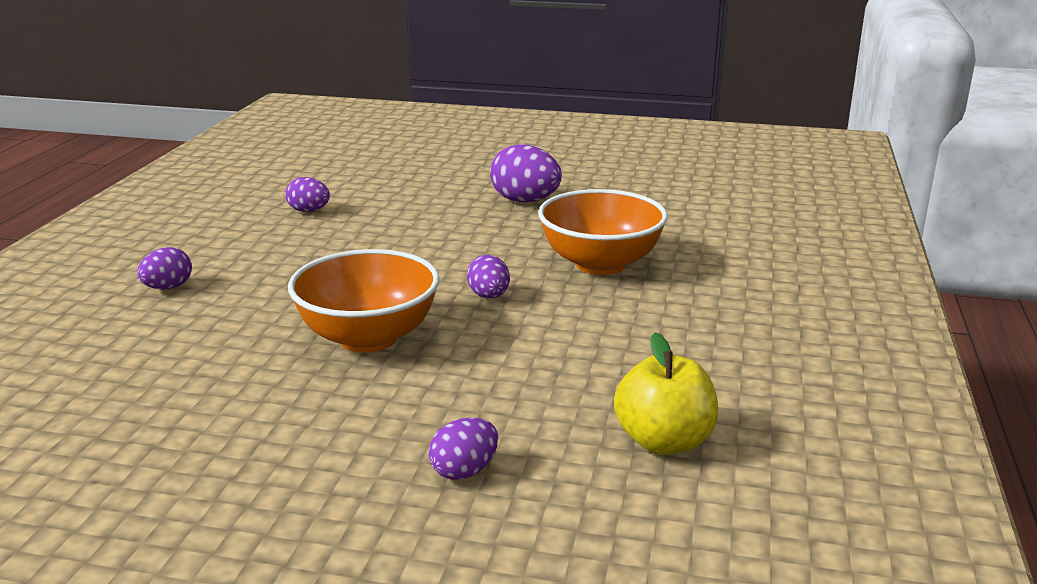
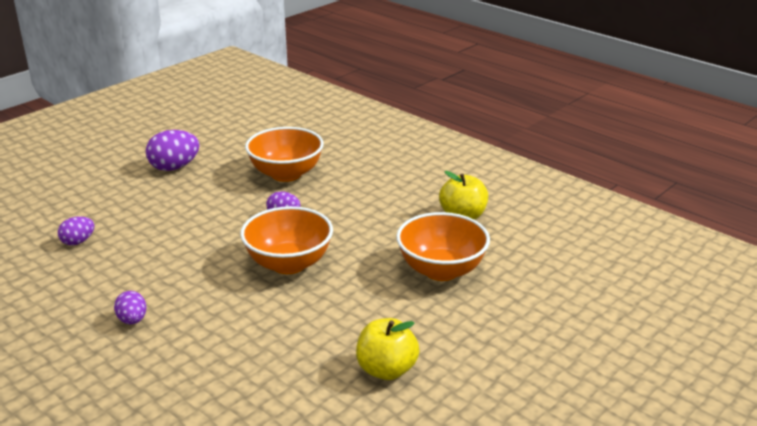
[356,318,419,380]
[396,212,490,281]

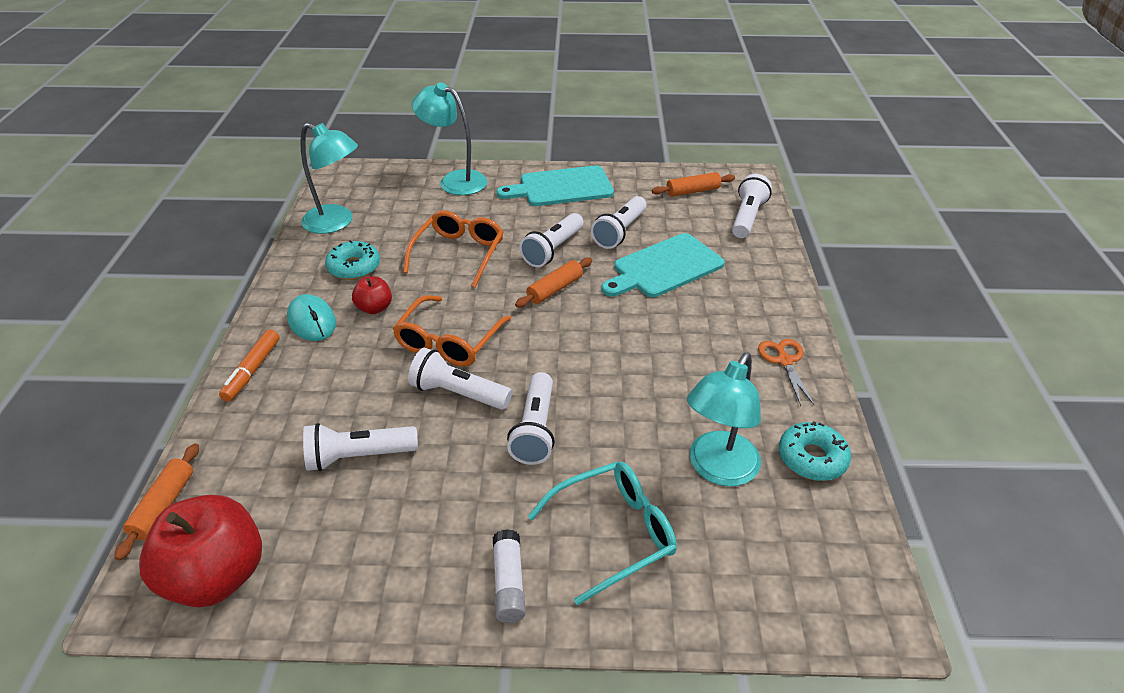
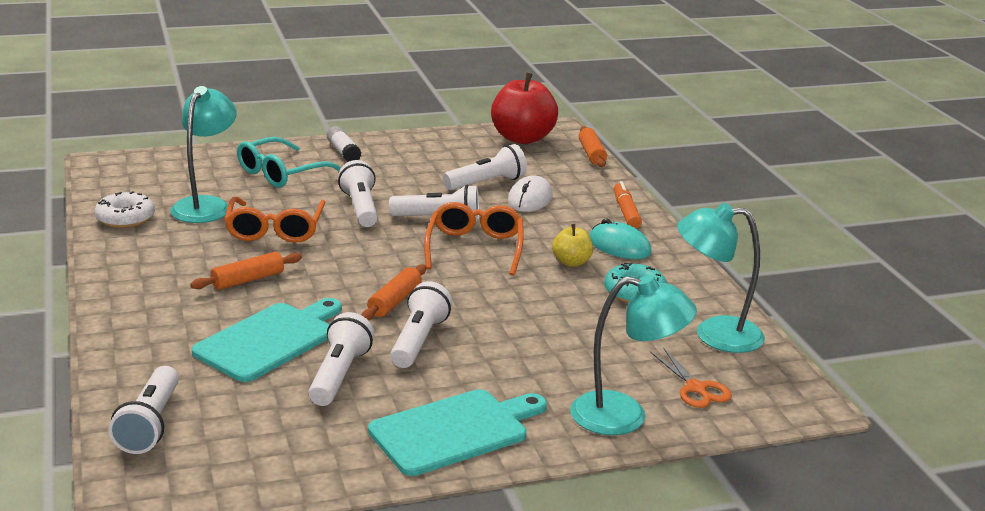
[94,191,155,228]
[190,252,302,290]
[224,197,326,243]
[508,175,553,212]
[552,224,593,267]
[650,348,732,408]

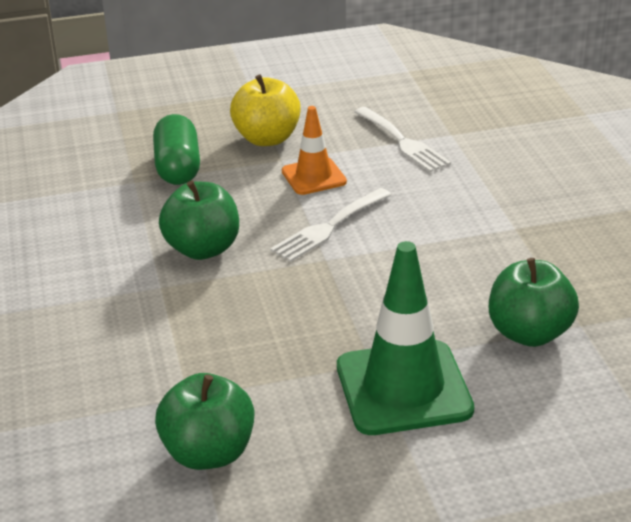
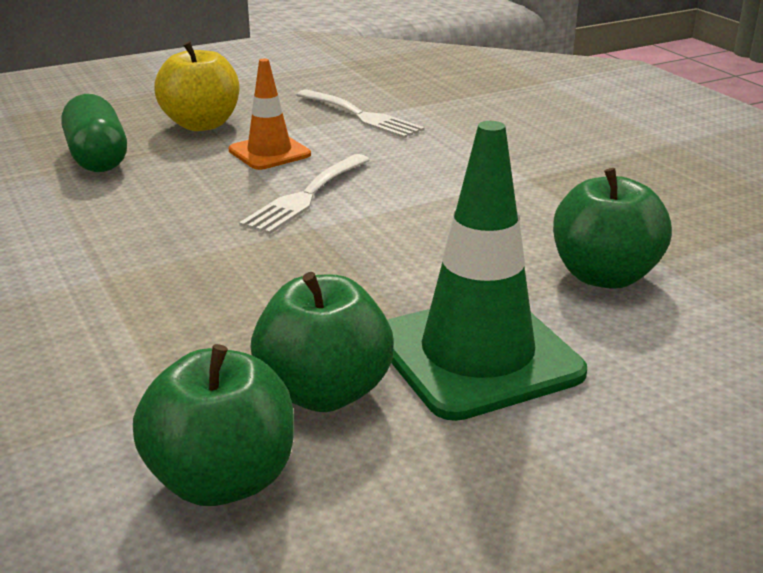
[250,272,394,412]

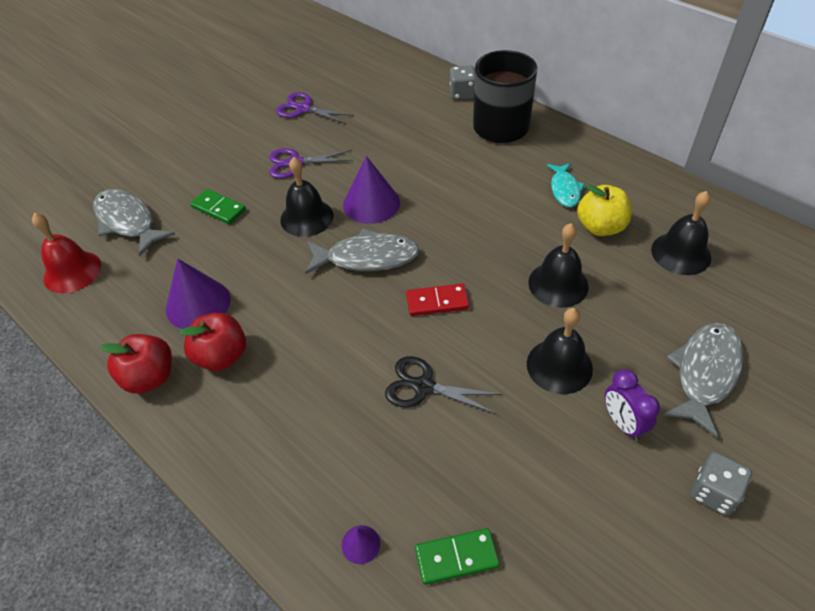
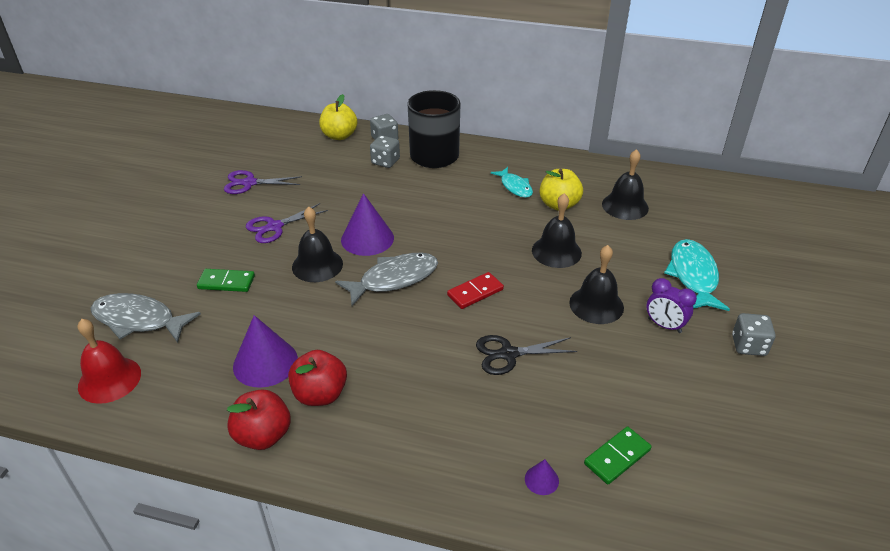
[319,94,357,140]
[370,135,400,168]
[664,239,730,311]

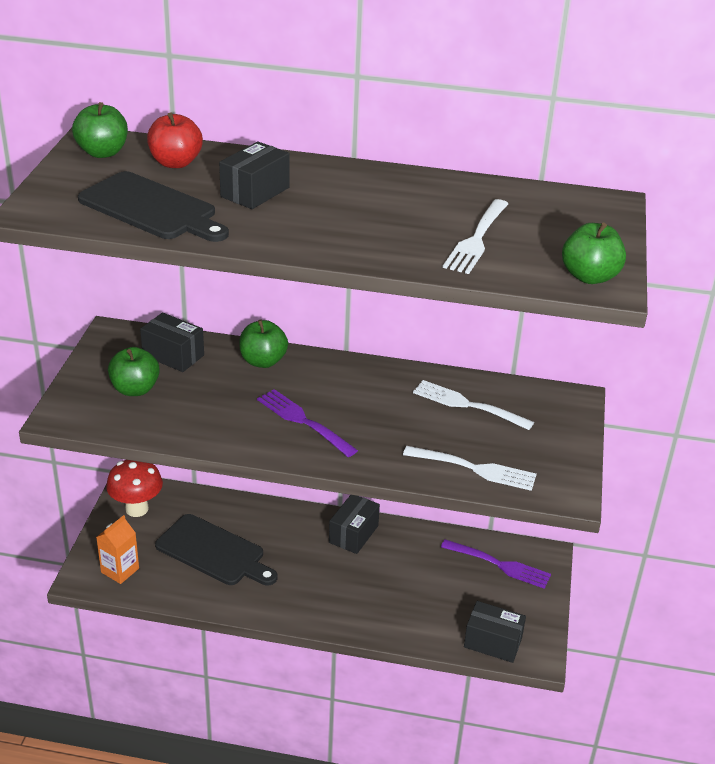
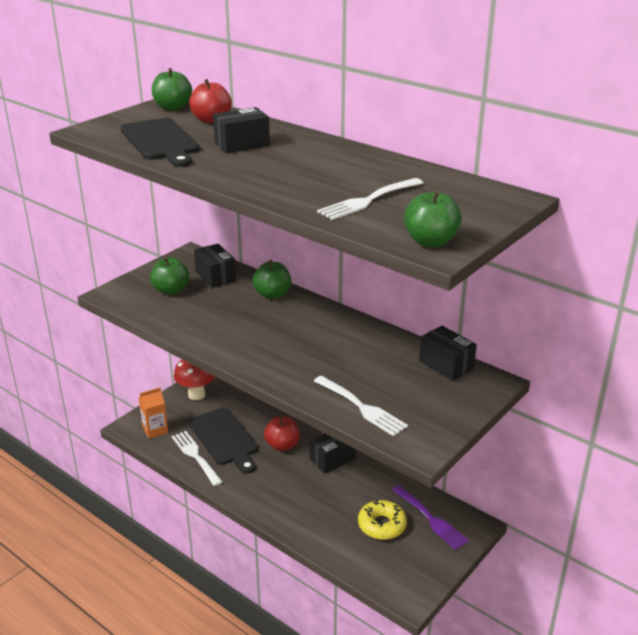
[172,431,222,486]
[264,416,300,451]
[358,499,407,540]
[419,326,477,381]
[257,389,358,457] (first image)

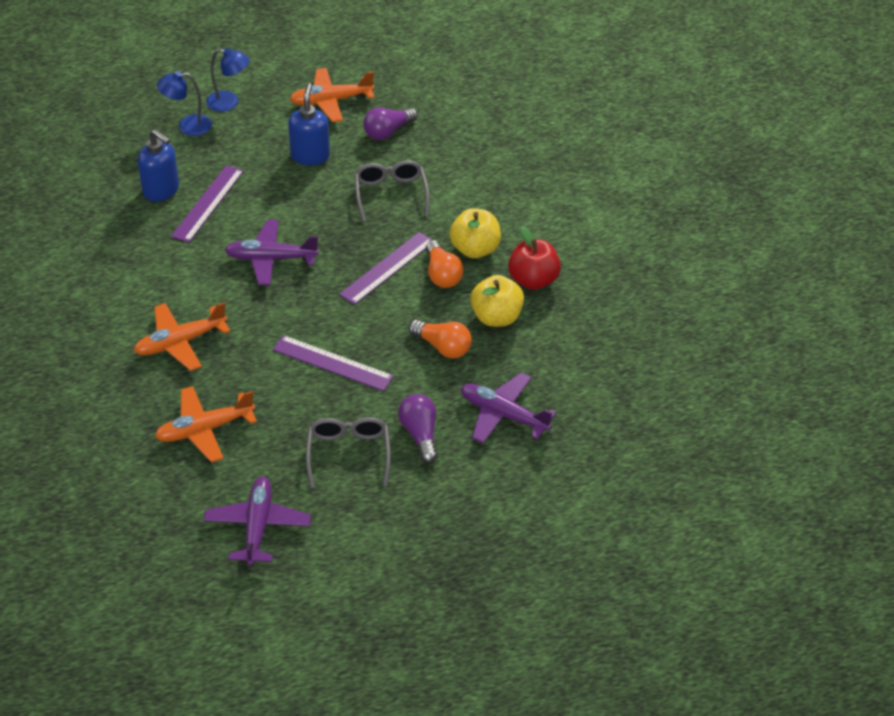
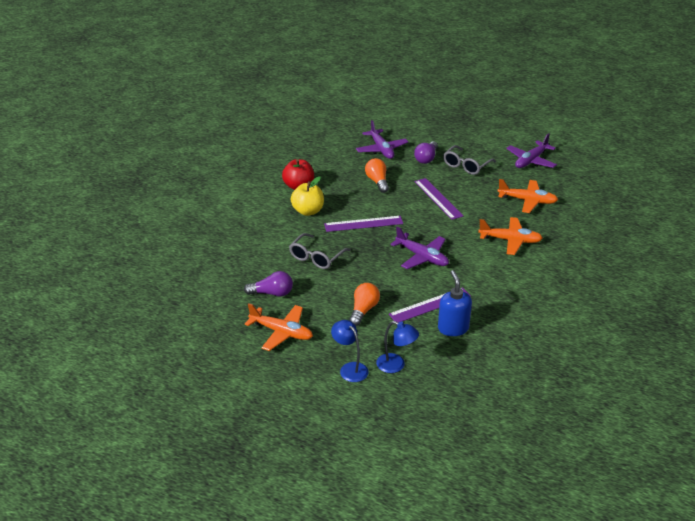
[349,283,380,326]
[288,83,330,165] (first image)
[470,275,524,327] (first image)

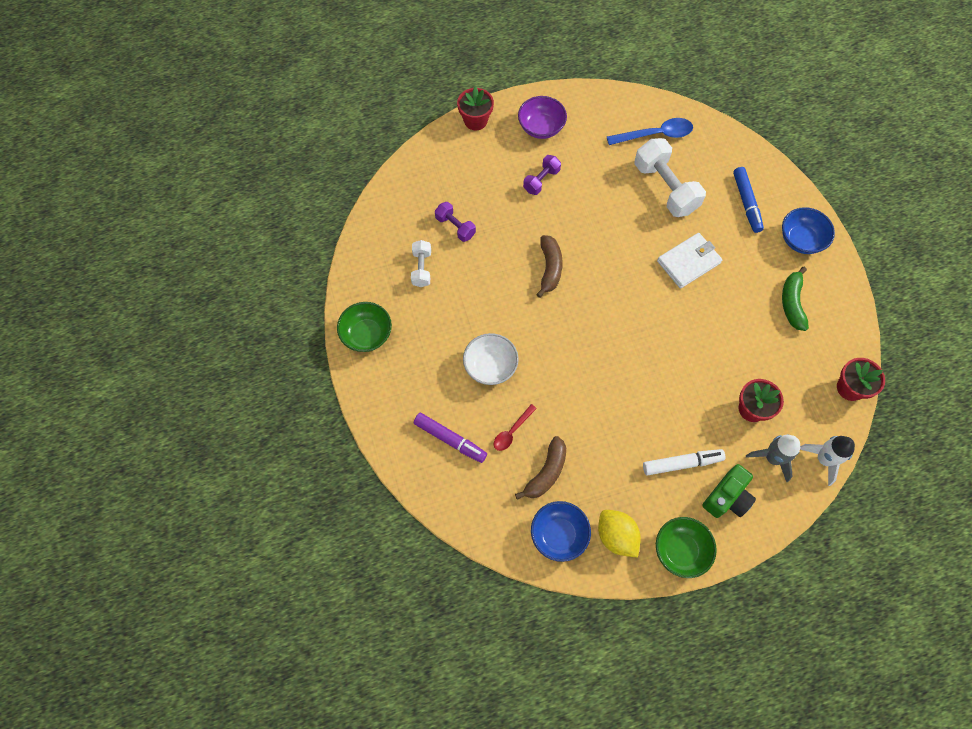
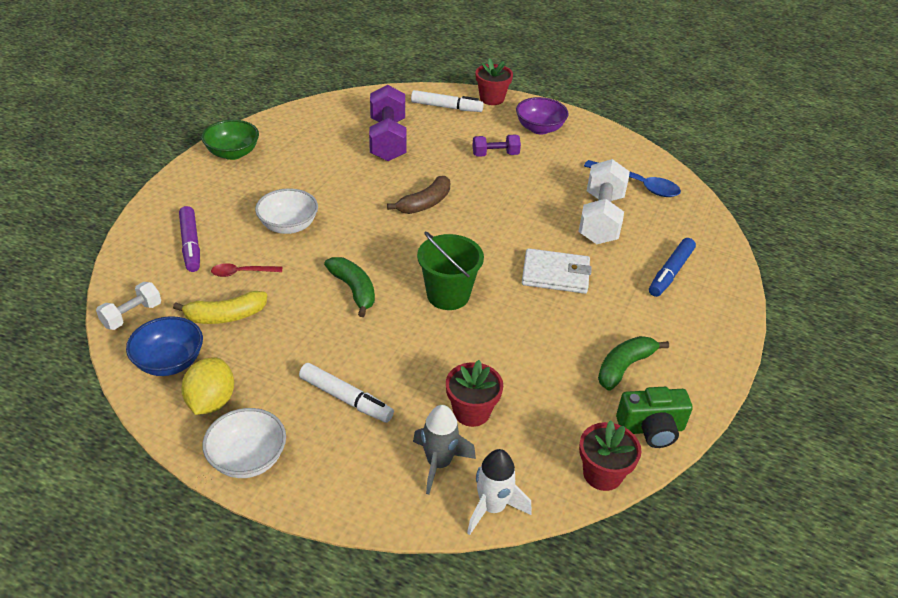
[96,282,161,330]
[173,291,267,324]
[202,408,286,478]
[324,257,375,317]
[369,85,407,161]
[411,90,484,112]
[417,232,484,310]
[616,387,693,448]
[782,207,835,254] (first image)

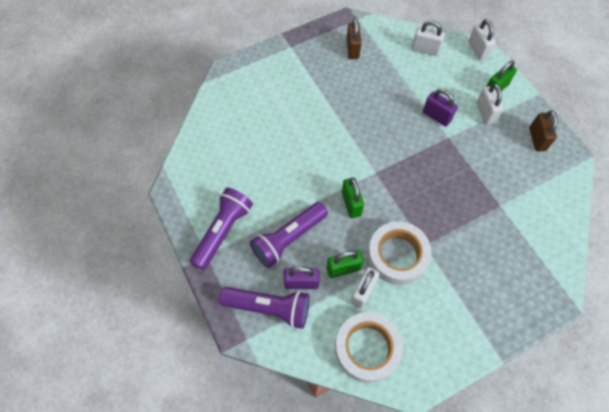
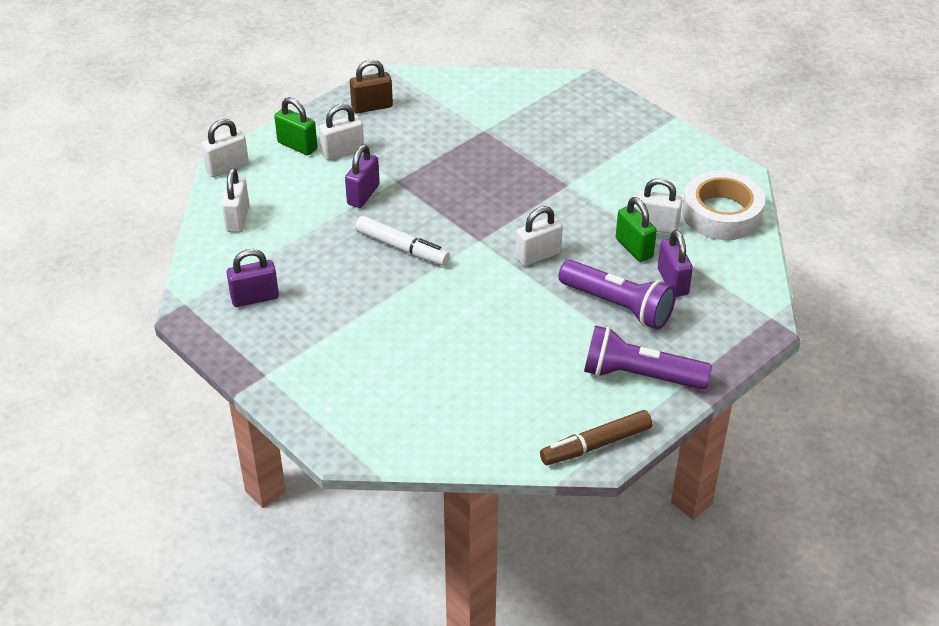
[226,249,279,307]
[355,216,450,266]
[516,206,563,266]
[540,410,652,465]
[219,287,310,329] (first image)
[367,221,431,285] (first image)

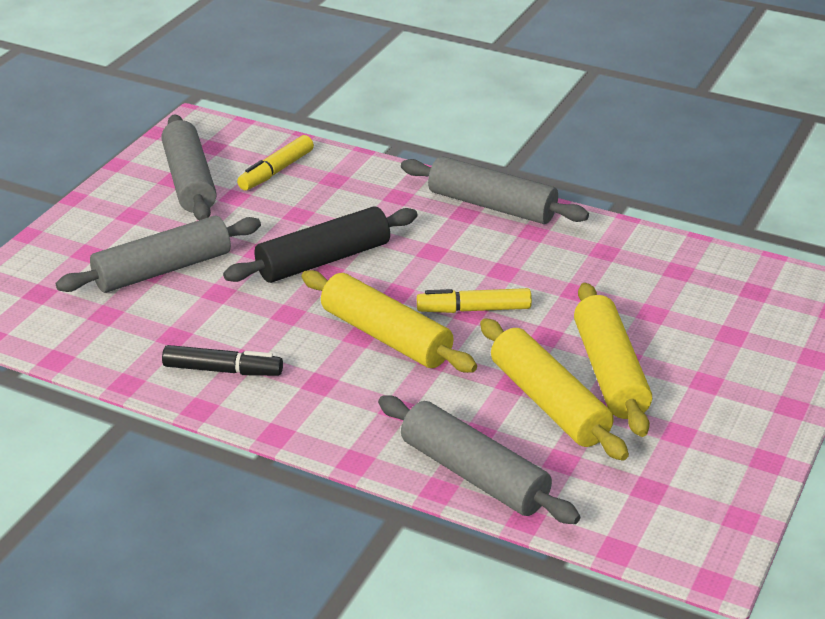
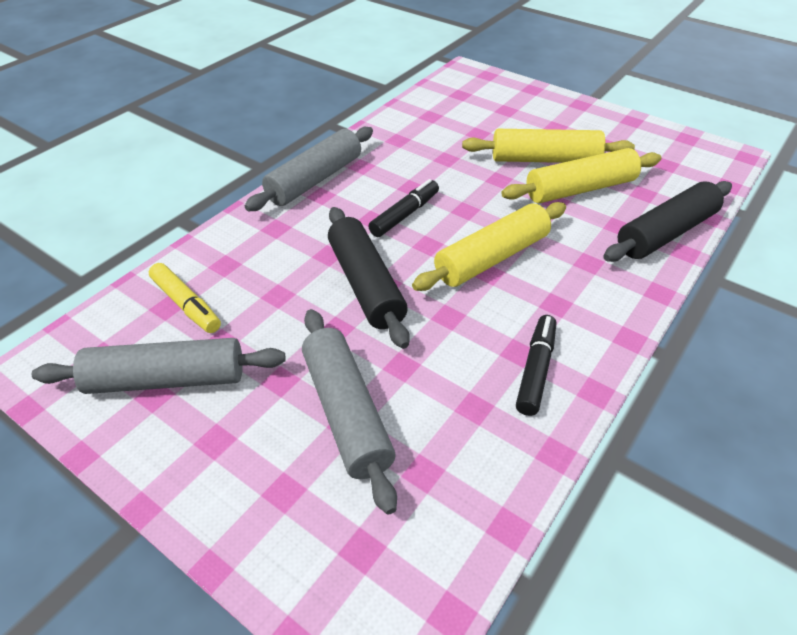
[368,179,439,237]
[603,181,732,262]
[417,288,532,313] (first image)

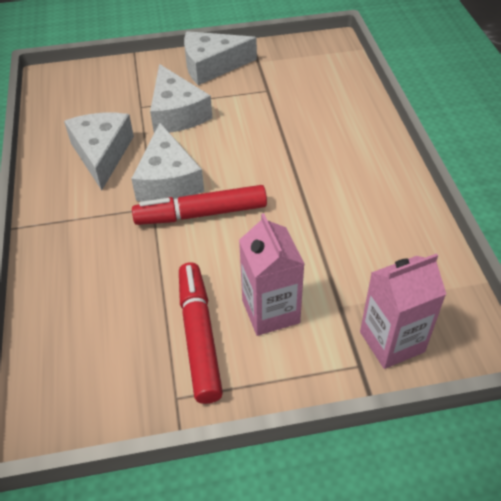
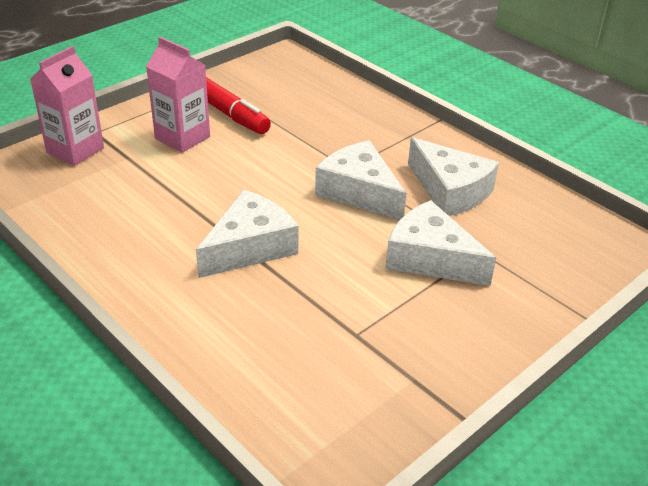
[196,190,299,278]
[132,185,267,225] (first image)

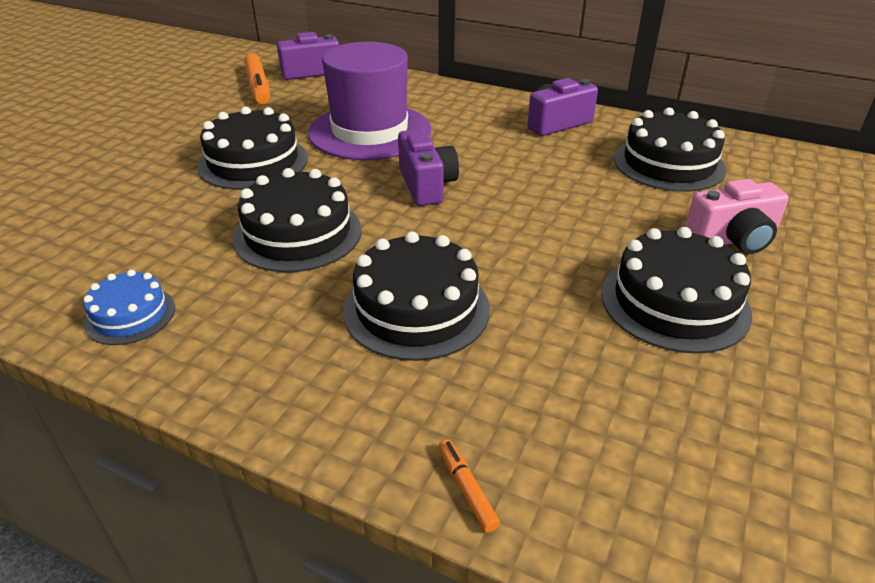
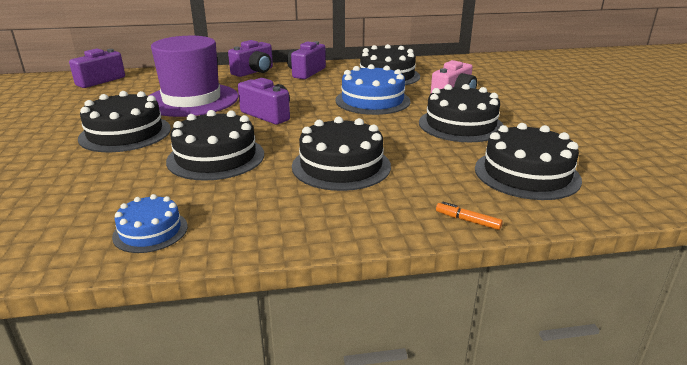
[228,40,273,77]
[335,64,410,115]
[475,123,582,200]
[244,53,270,104] (first image)

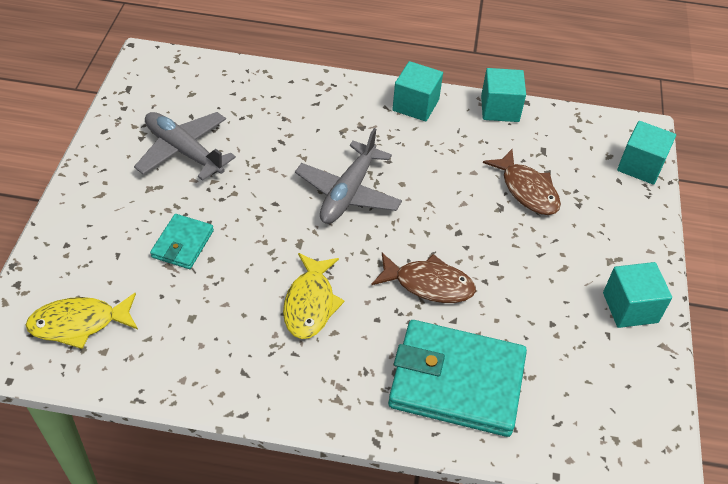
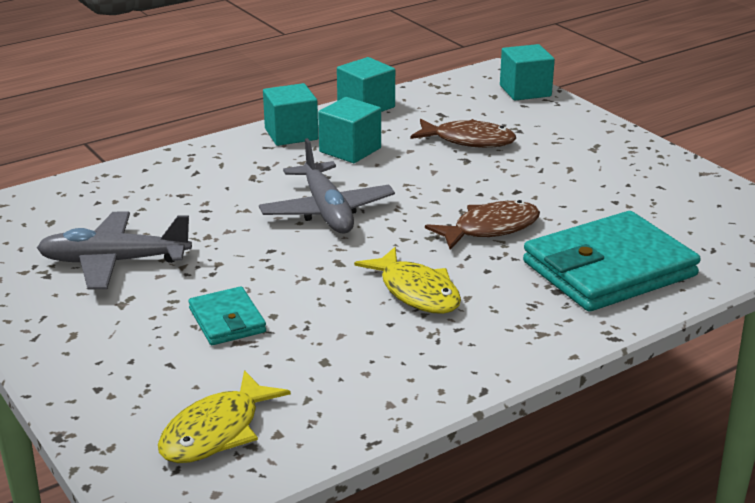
[318,97,381,163]

